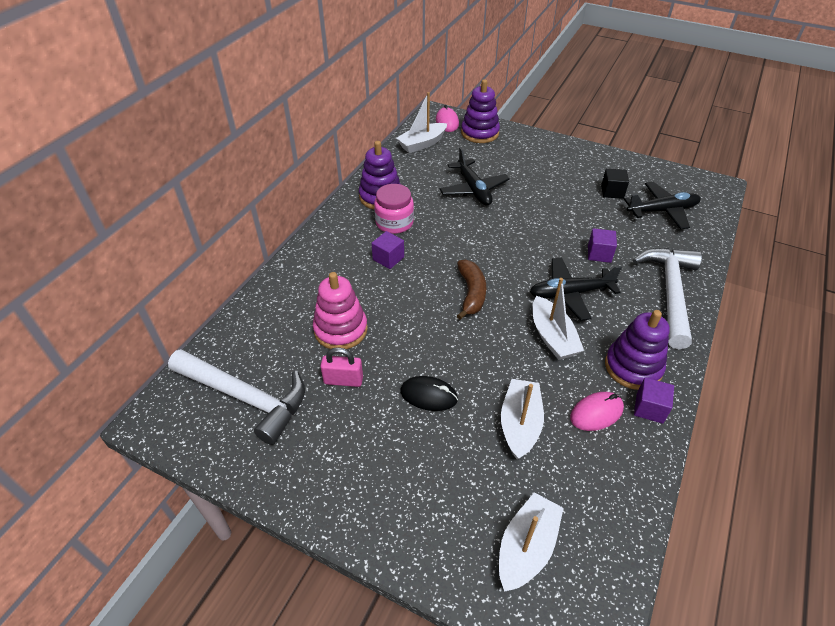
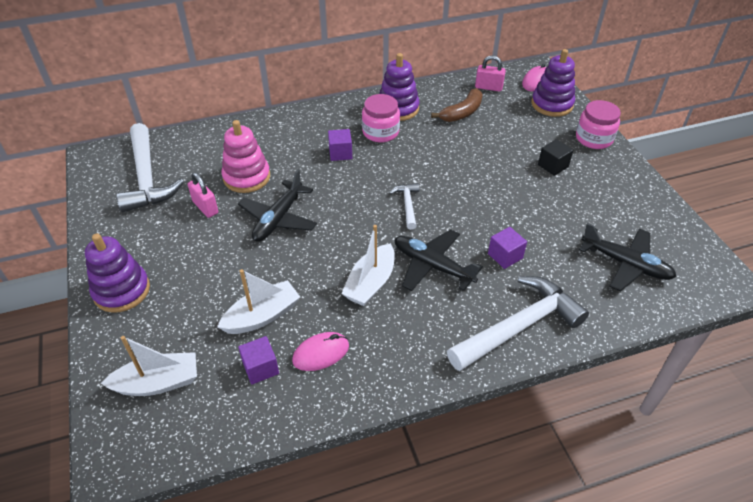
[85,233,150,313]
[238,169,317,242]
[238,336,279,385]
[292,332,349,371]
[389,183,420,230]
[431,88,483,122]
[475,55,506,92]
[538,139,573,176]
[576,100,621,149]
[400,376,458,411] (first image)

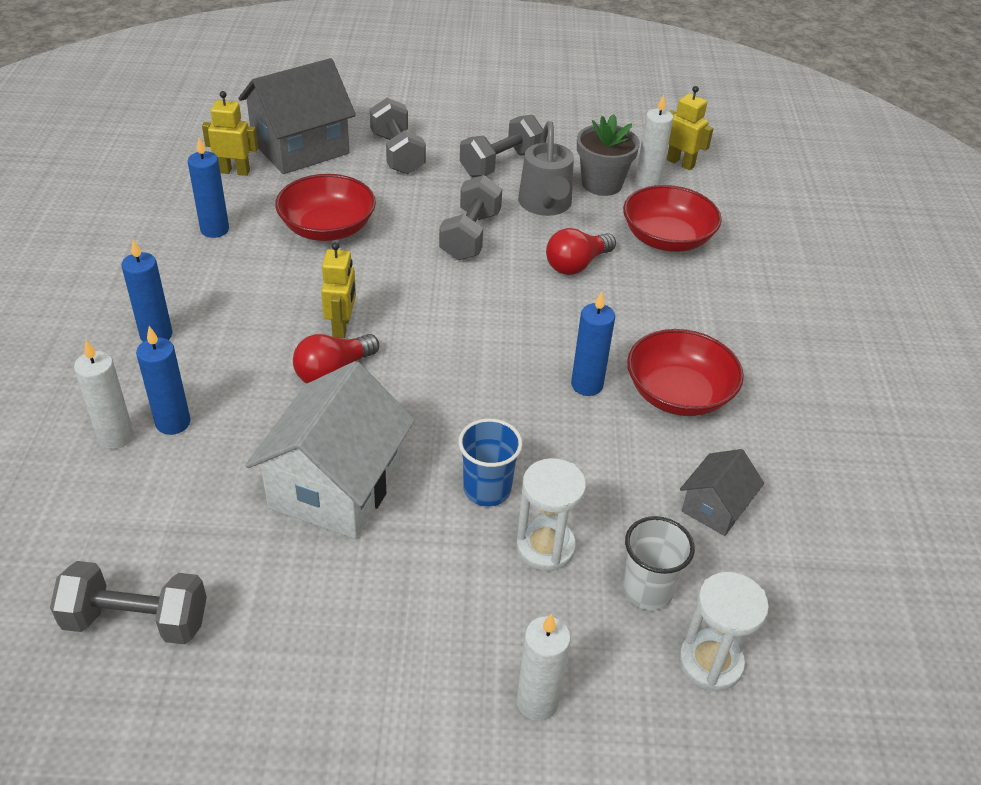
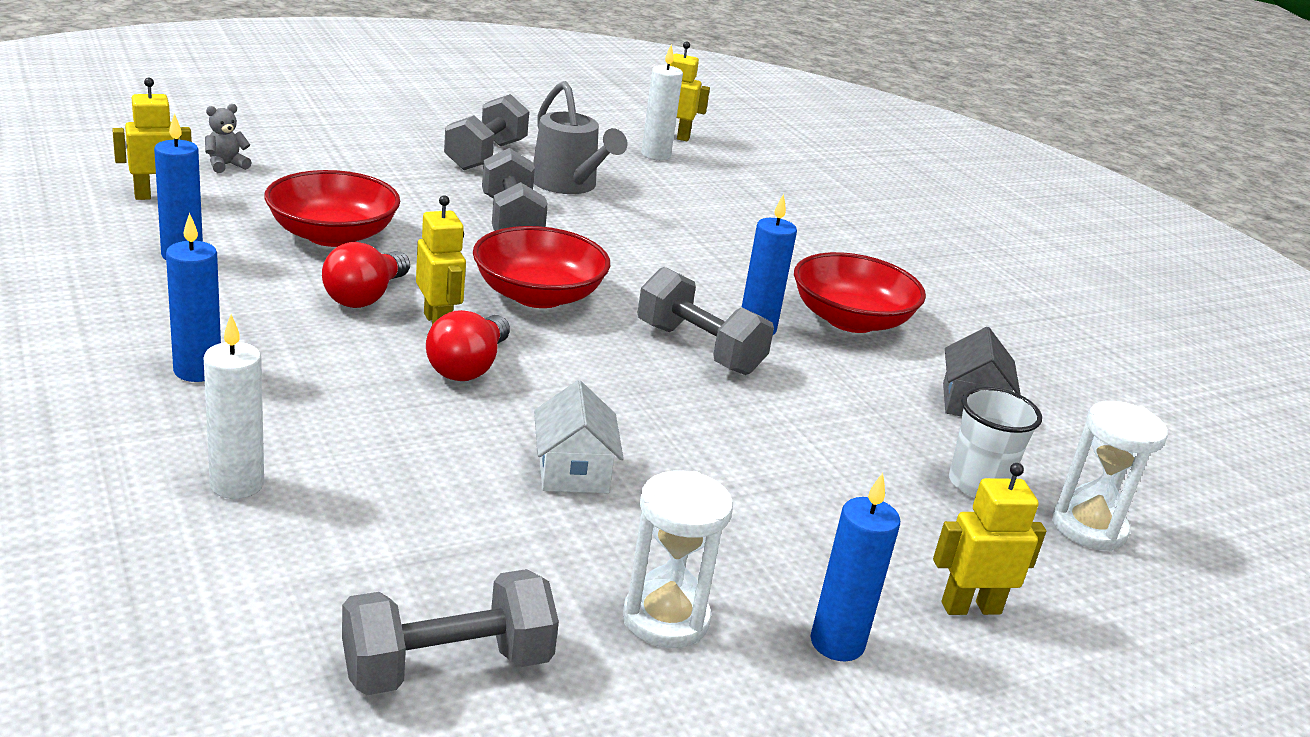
[205,104,252,173]
[322,242,410,308]
[473,226,610,308]
[534,380,624,493]
[623,471,733,648]
[638,267,774,375]
[811,473,900,661]
[933,463,1046,615]
[458,419,523,506] (first image)
[577,114,640,196] (first image)

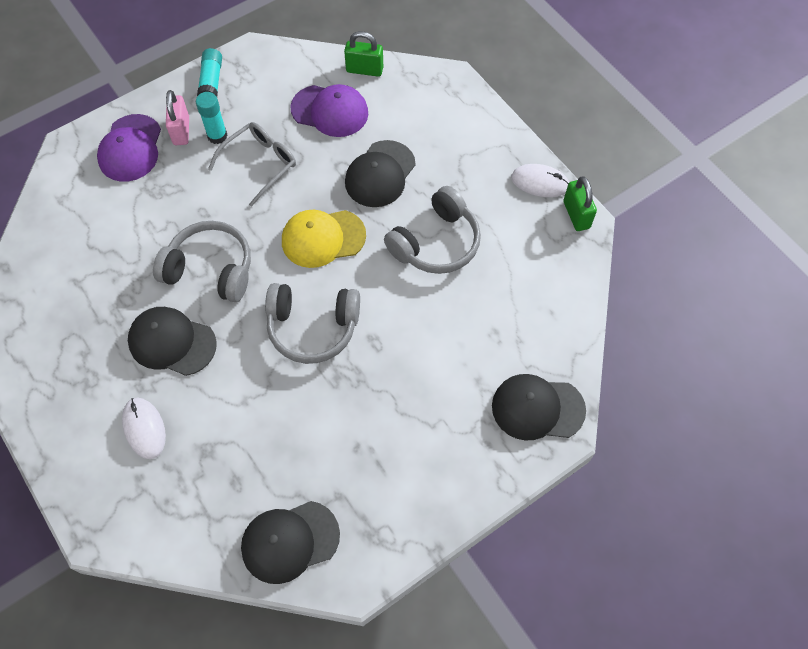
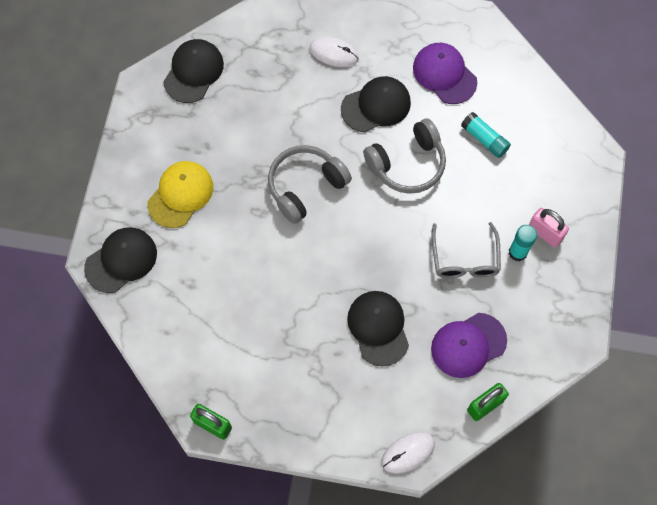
[147,161,213,228]
[382,432,435,473]
[413,43,477,104]
[461,112,511,158]
[384,186,481,274] (first image)

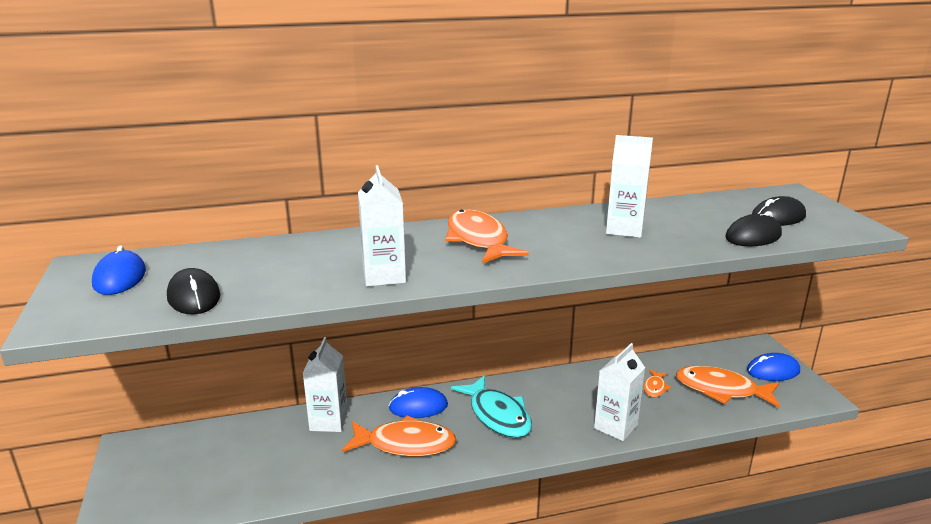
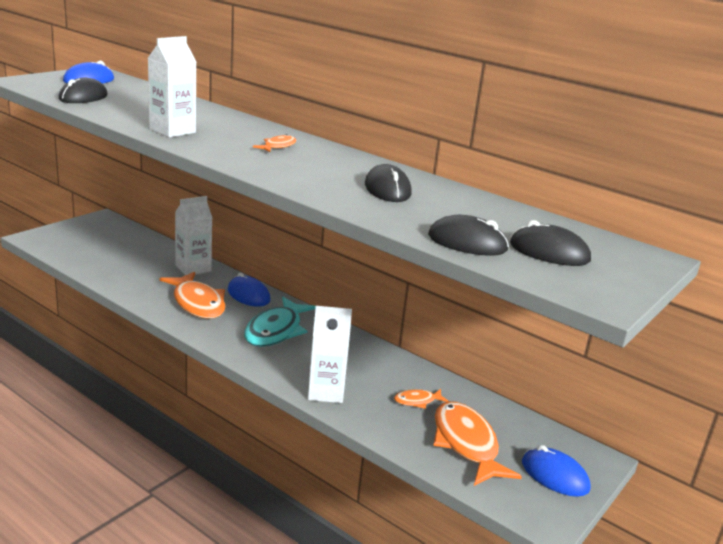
[253,134,296,152]
[365,164,412,202]

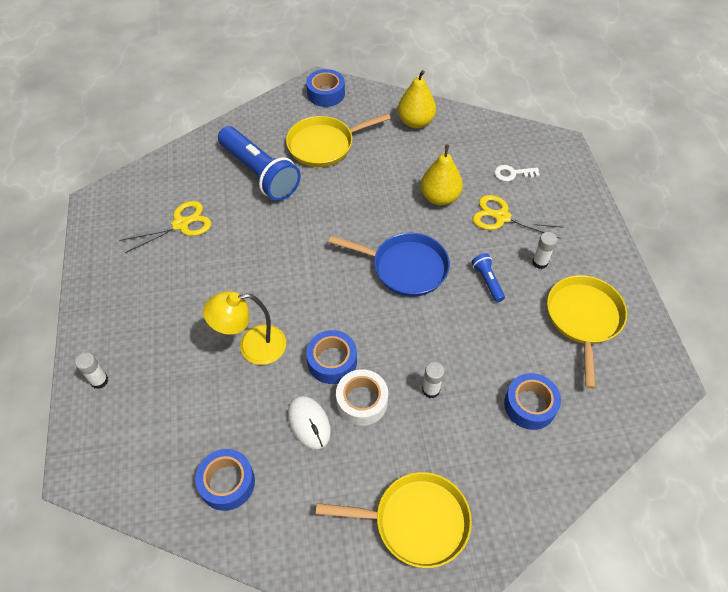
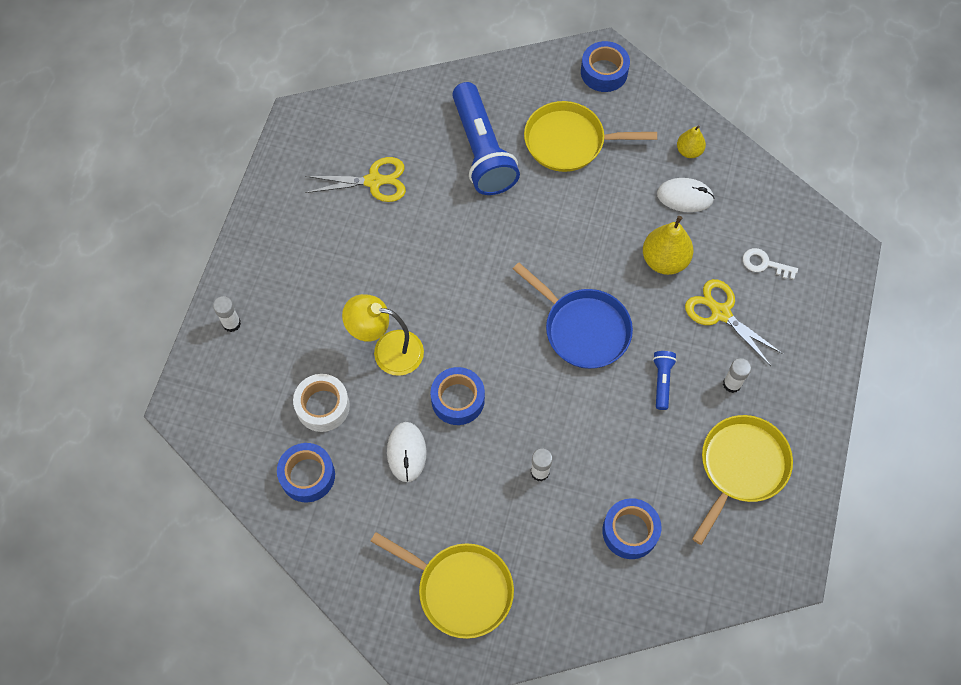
[293,374,350,432]
[657,178,715,212]
[677,126,706,158]

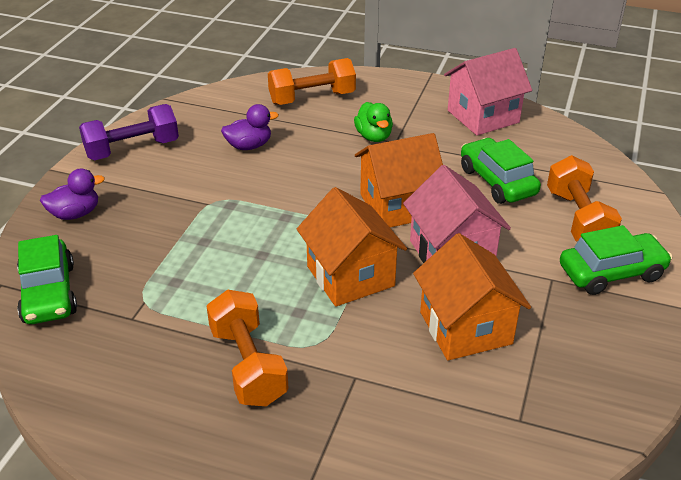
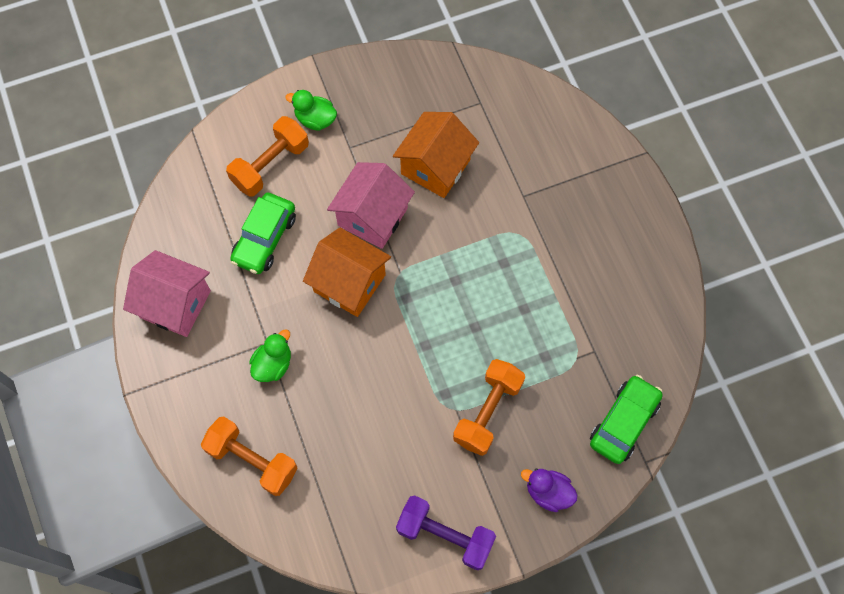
[285,90,337,131]
[453,359,525,456]
[221,104,279,150] (first image)
[297,187,407,307] (first image)

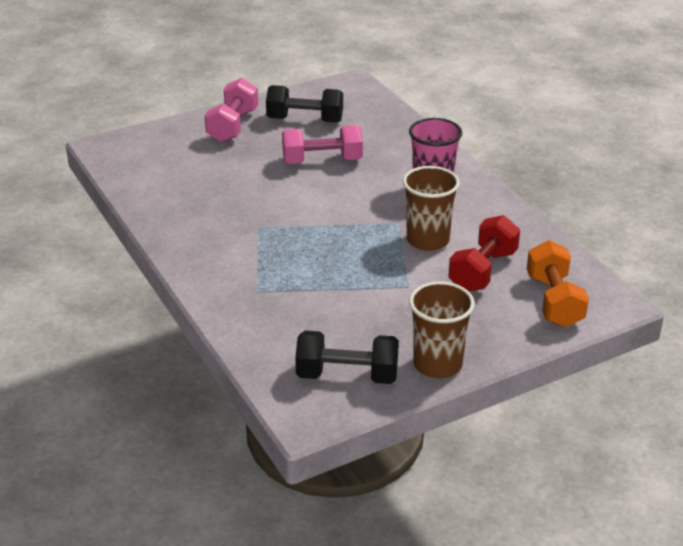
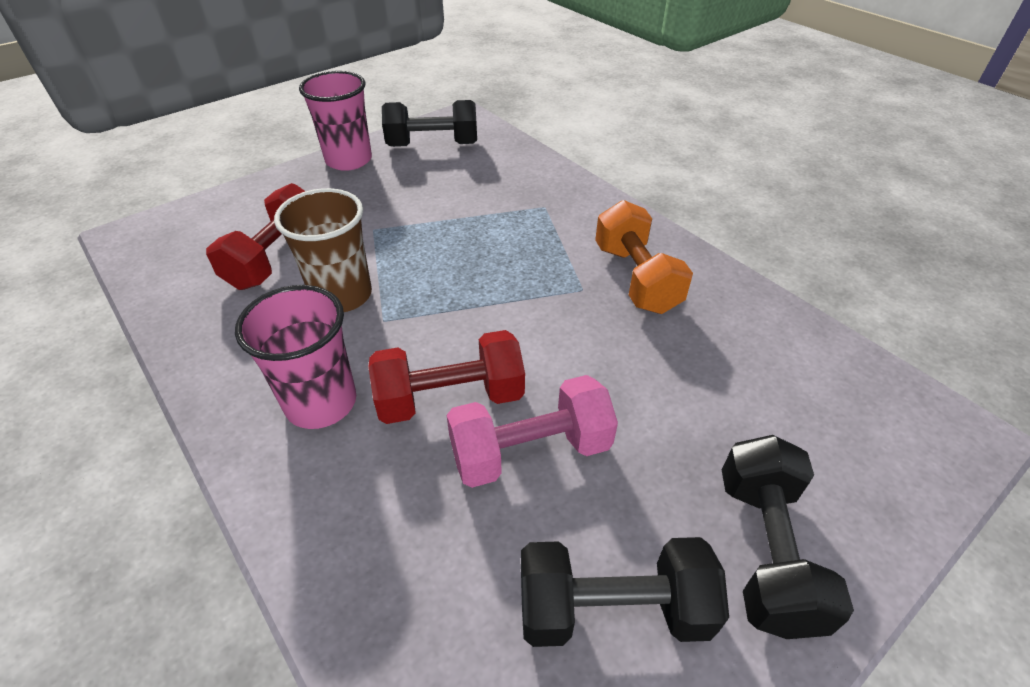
[299,71,372,171]
[368,330,525,424]
[595,200,693,314]
[722,435,854,639]

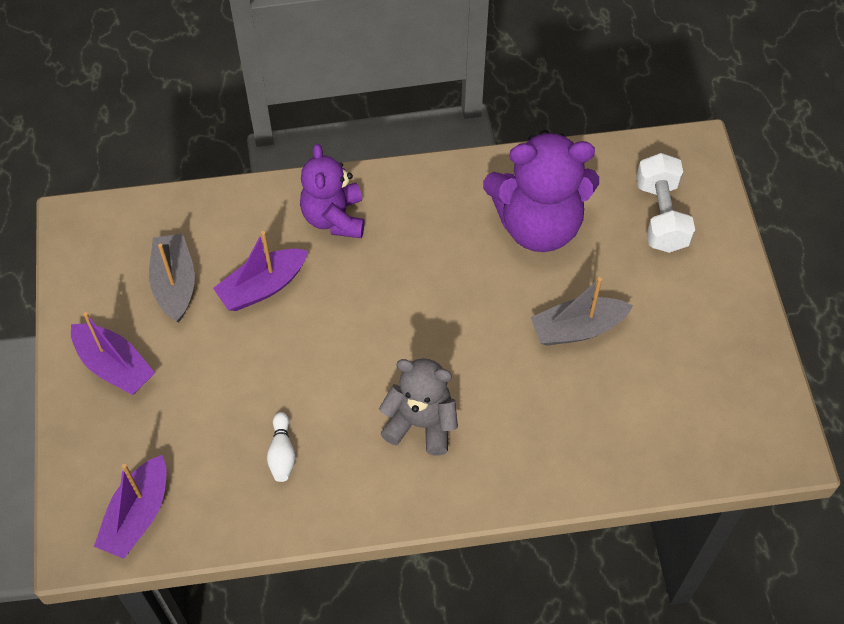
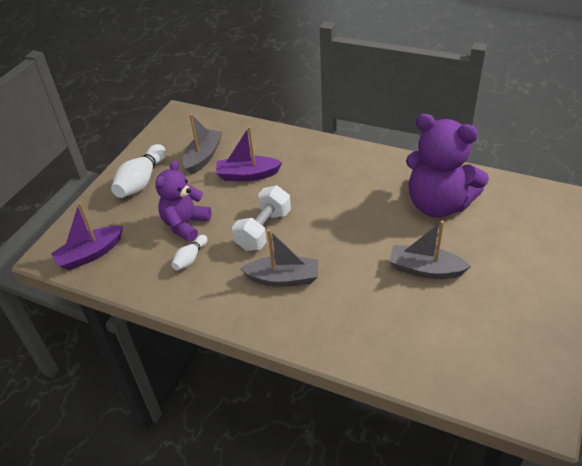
[111,144,166,198]
[155,160,212,242]
[232,186,291,251]
[240,229,318,287]

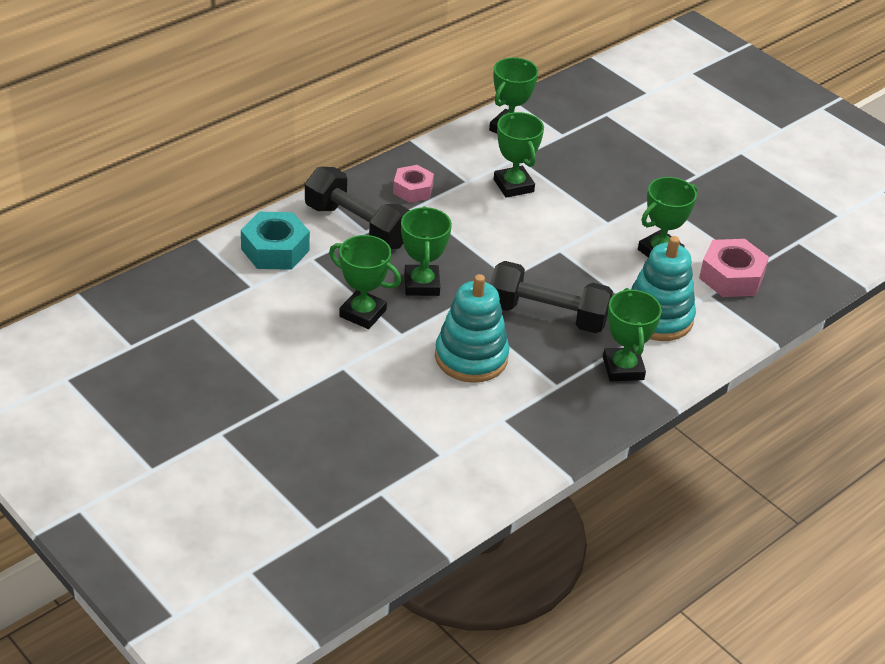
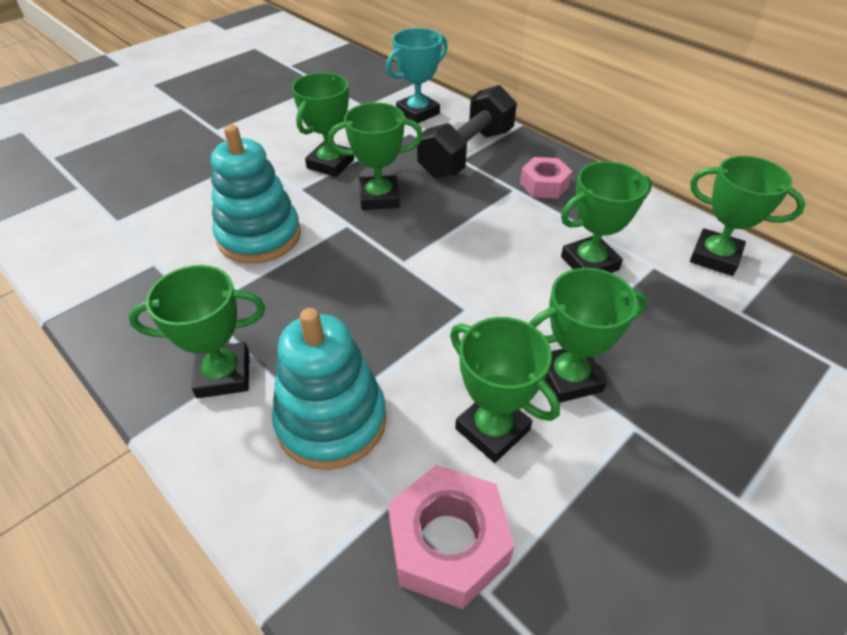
[386,28,448,124]
[529,268,648,403]
[490,261,613,333] (first image)

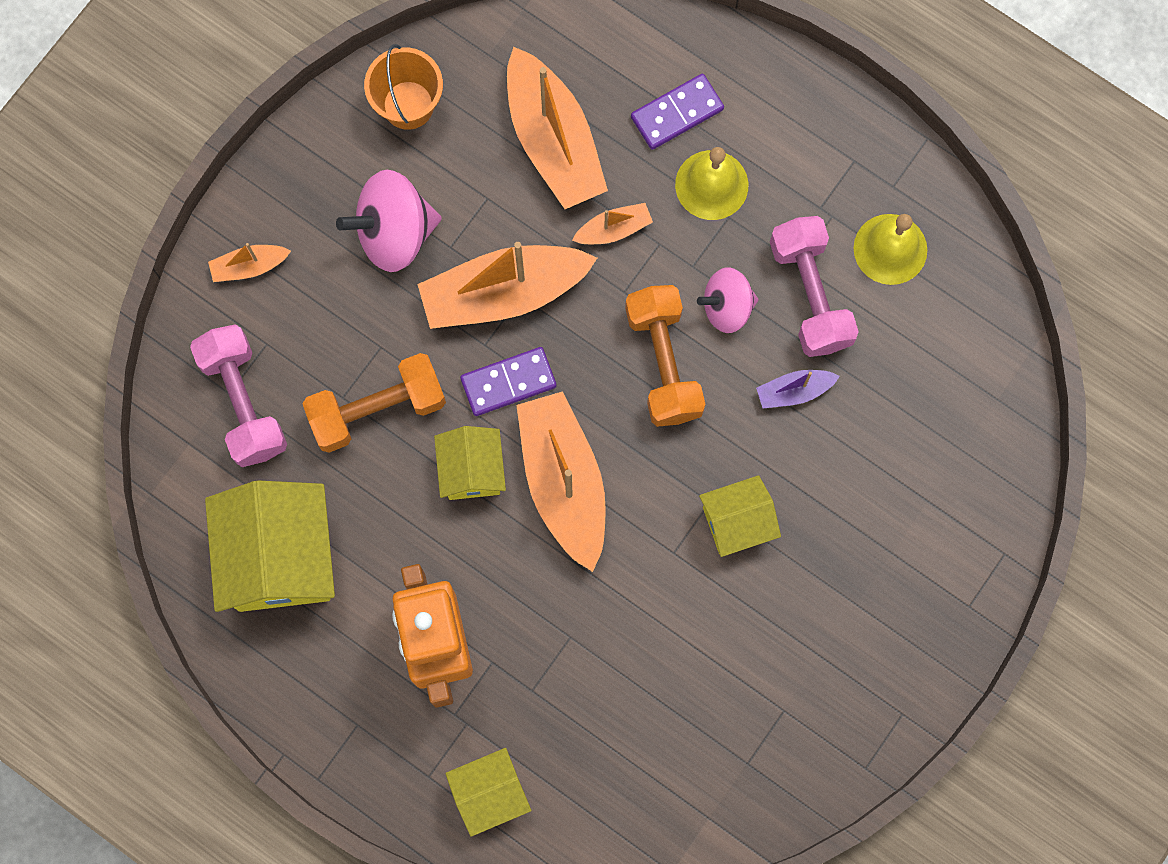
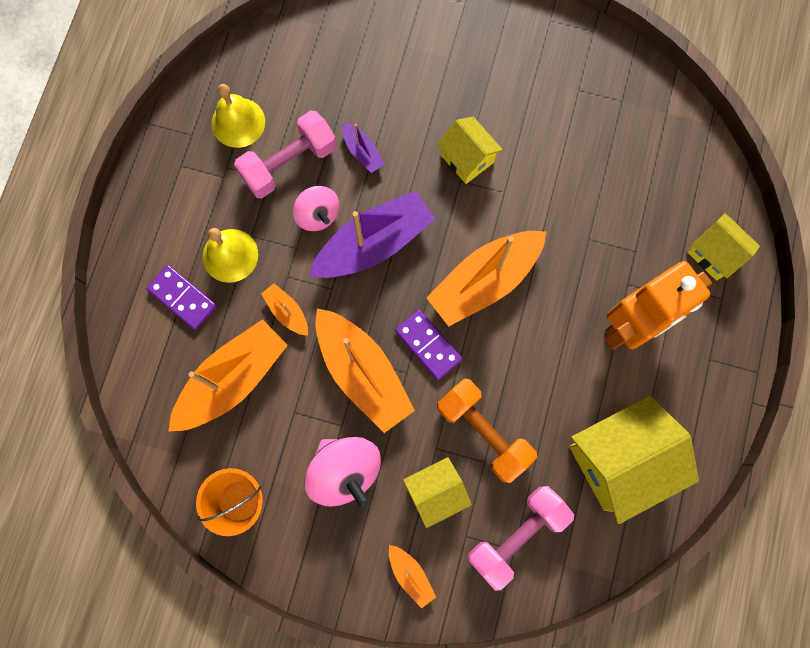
[309,191,435,278]
[403,457,472,528]

